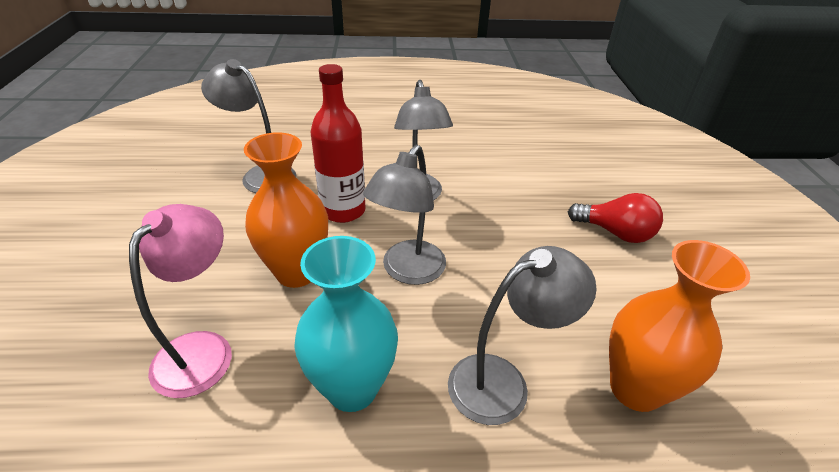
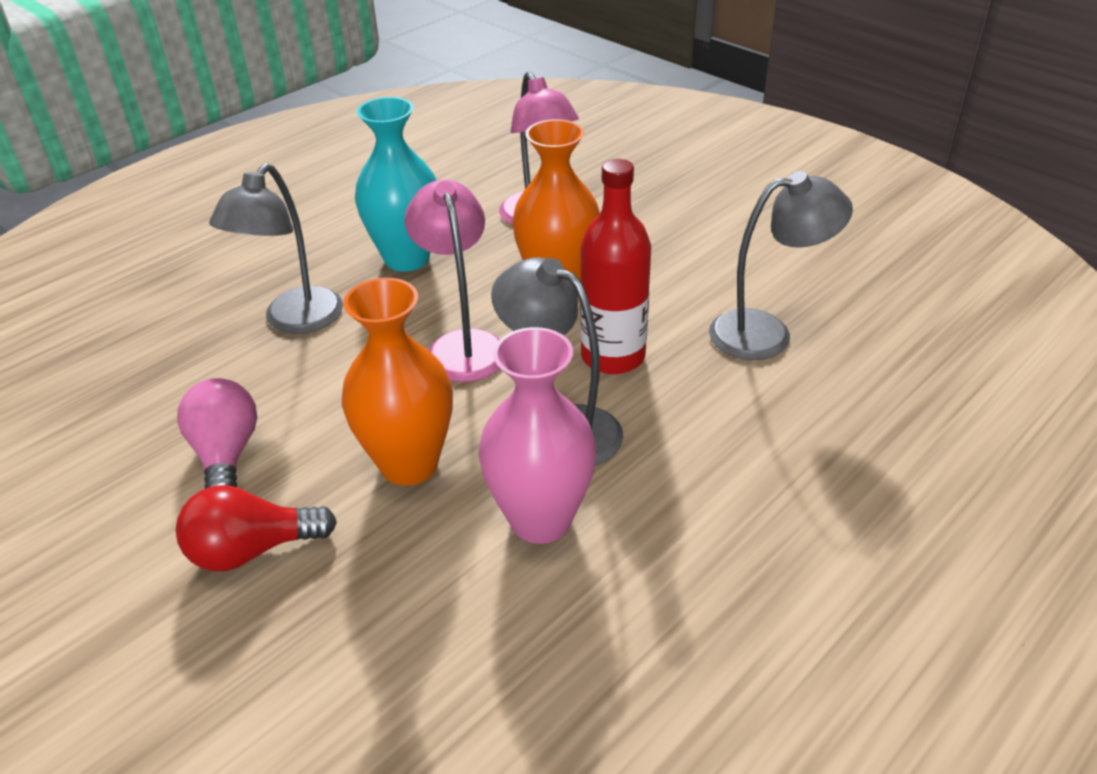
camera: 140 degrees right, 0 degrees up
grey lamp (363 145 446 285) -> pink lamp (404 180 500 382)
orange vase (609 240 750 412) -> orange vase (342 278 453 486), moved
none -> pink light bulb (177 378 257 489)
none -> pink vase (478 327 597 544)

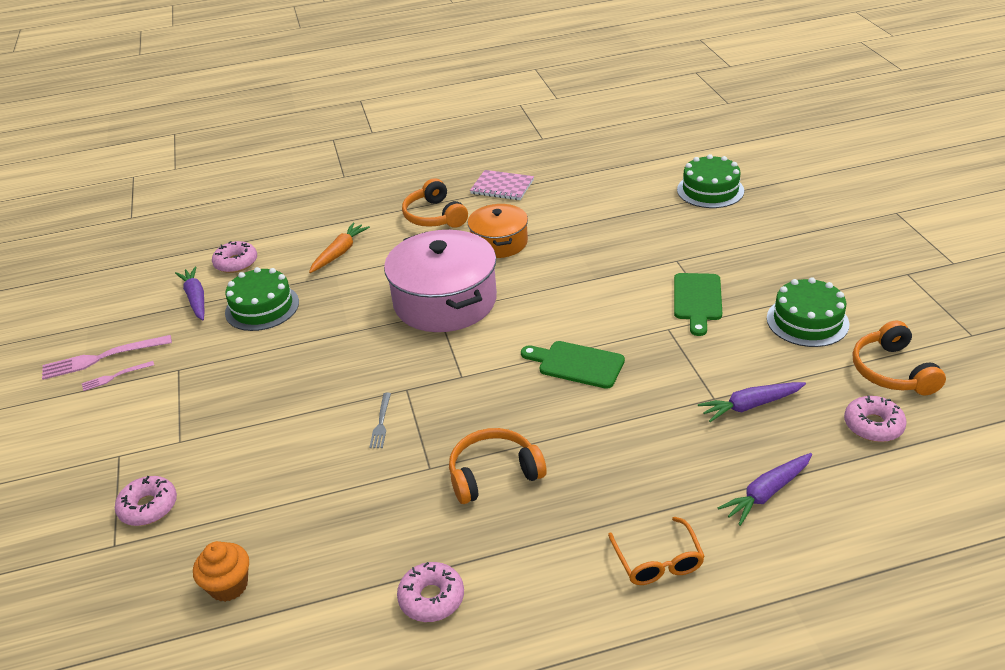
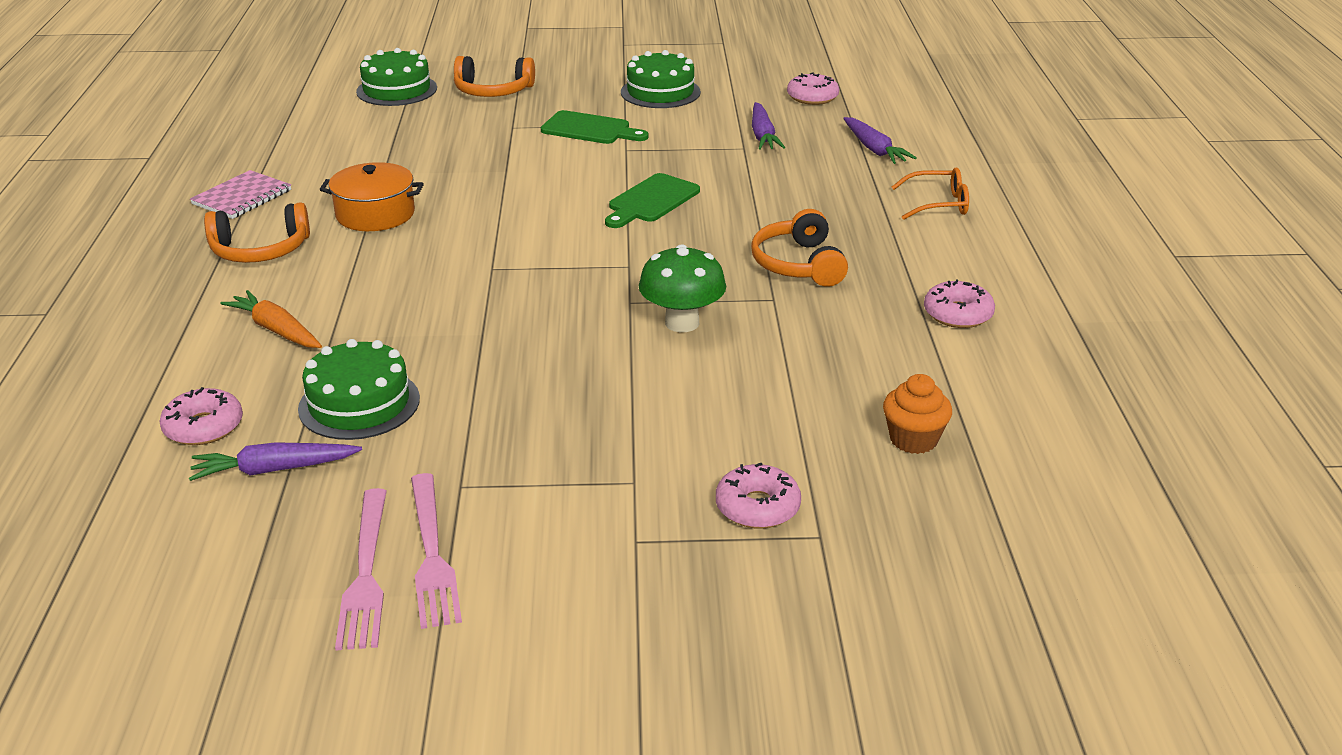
camera: 80 degrees left, 5 degrees down
pink fork (82 361 154 391) -> pink fork (411 473 462 629), x1.83
grey fork (369 393 391 448) -> green mushroom (639 244 726 332)
pink pot (384 230 497 332) -> none
orange headphones (853 320 946 395) -> orange headphones (454 56 535 97), moved

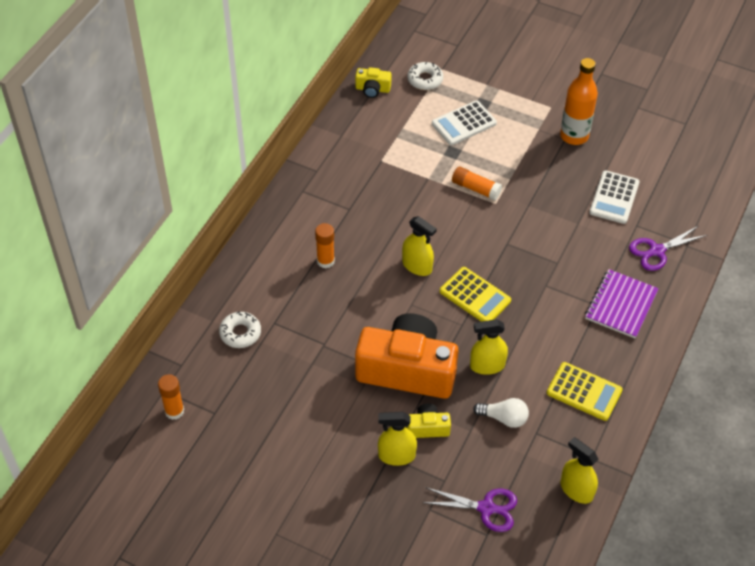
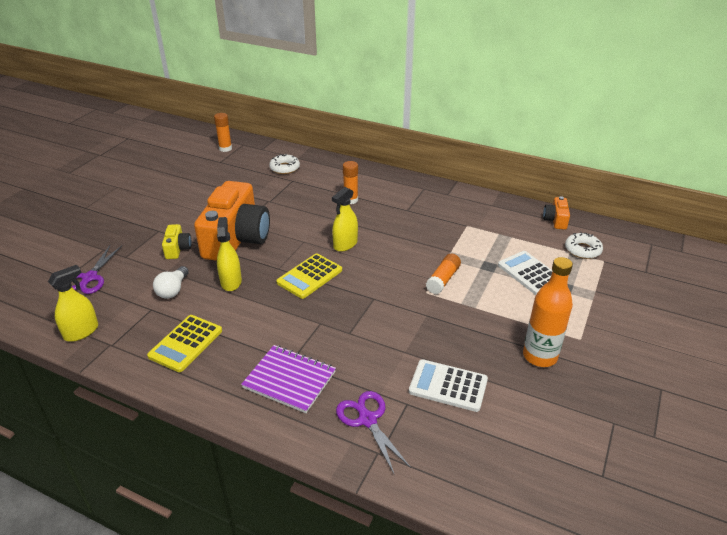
camera: 90 degrees right, 15 degrees down
yellow camera (355 67 392 98) -> orange camera (543 196 570 230)
yellow spray bottle (378 412 417 466) -> none

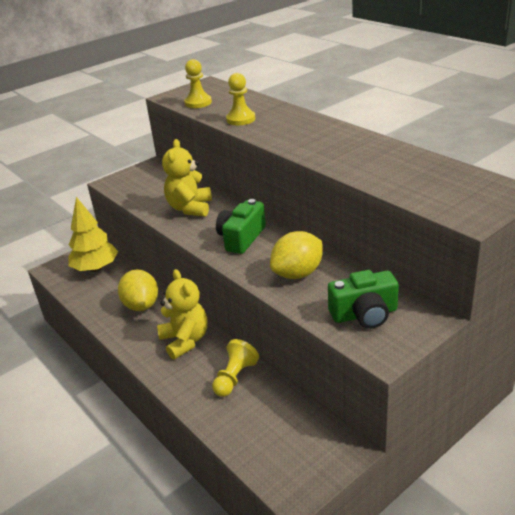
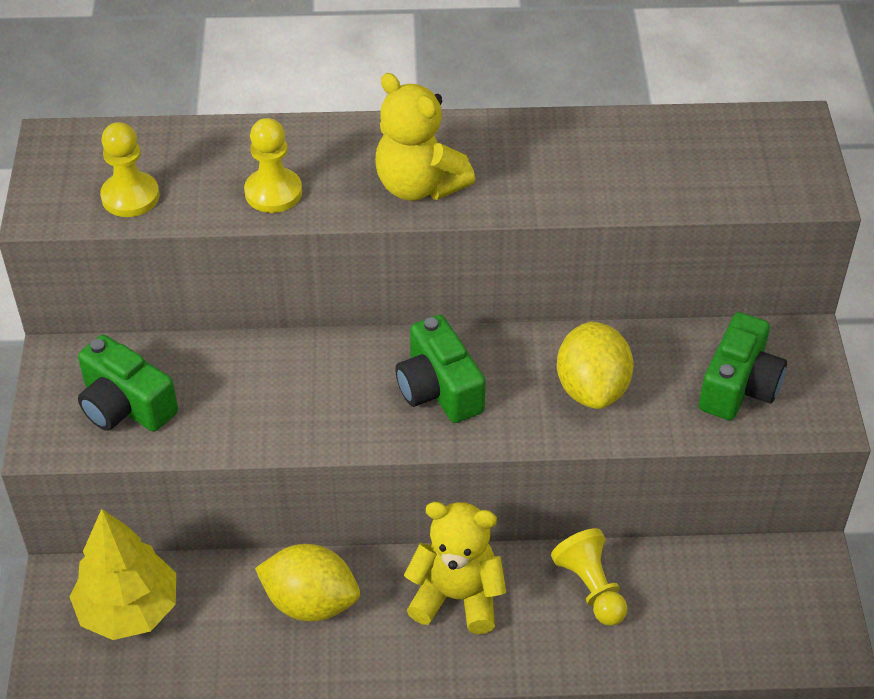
camera: 55 degrees left, 15 degrees up
yellow teddy bear (162 139 212 217) -> yellow teddy bear (375 73 475 201), moved
none -> green camera (78 335 178 432)

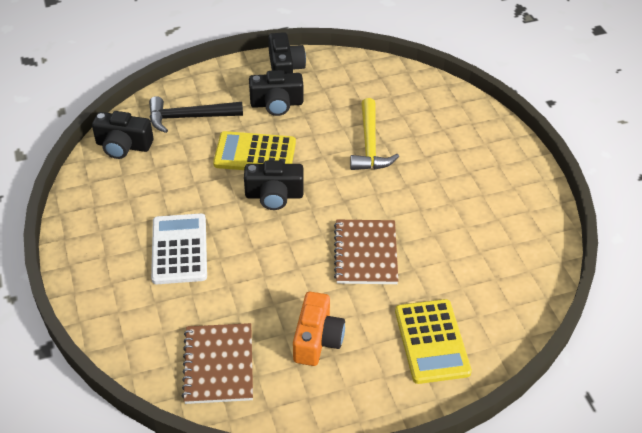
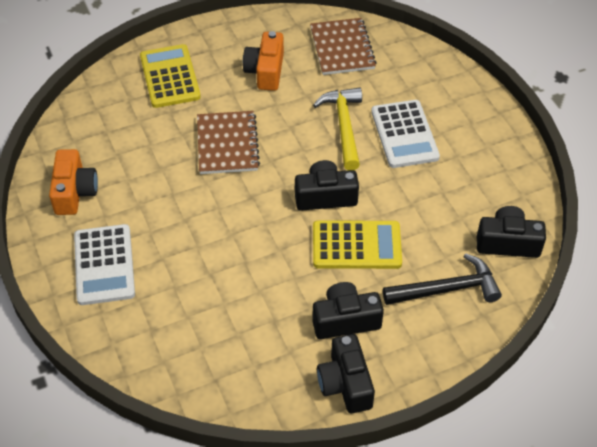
camera: 175 degrees right, 5 degrees up
yellow hammer (350 98 399 170) -> yellow hammer (313 88 362 170), moved
none -> orange camera (49 149 98 215)
none -> white calculator (74 224 135 305)

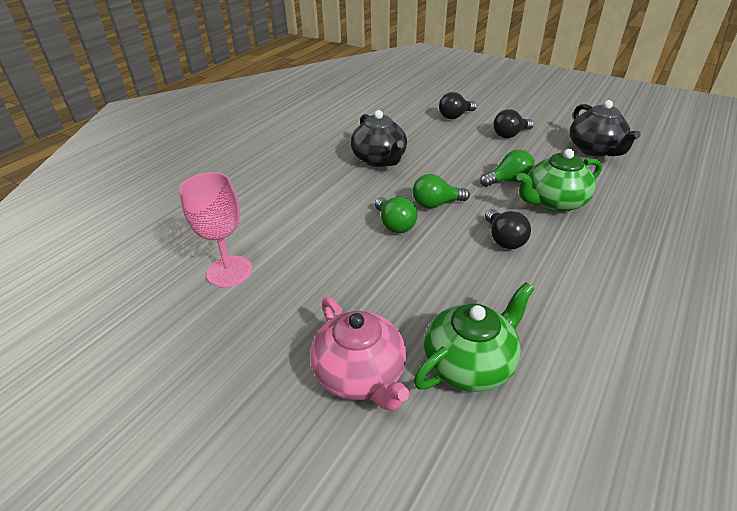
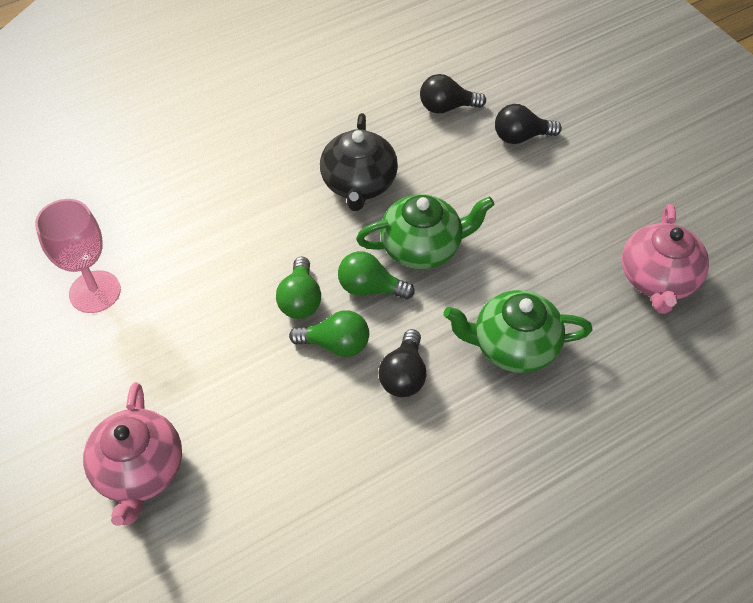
camera: 25 degrees right, 15 degrees up
green teapot (414 282 534 392) -> green teapot (356 194 494 269), moved
green light bulb (480 149 535 187) -> green light bulb (289 311 369 357), moved
black light bulb (493 109 534 138) -> black light bulb (420 74 486 113), moved
black teapot (570 100 641 157) -> pink teapot (622 204 709 314)

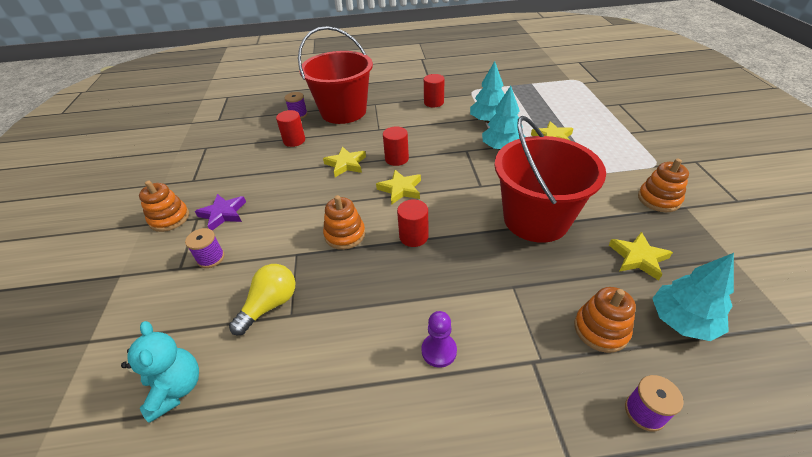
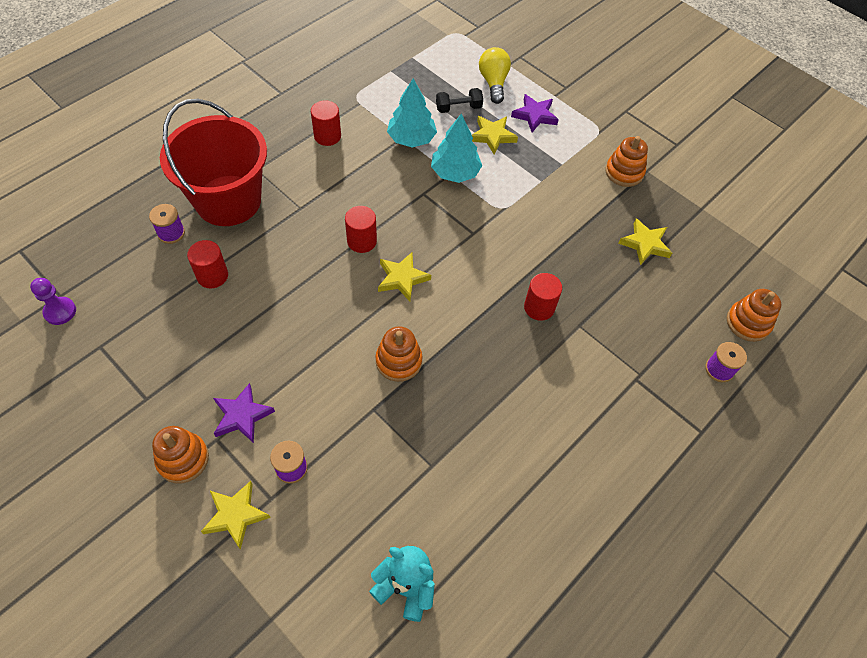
camera: 45 degrees left, 15 degrees up
yellow light bulb (229 264 296 335) -> yellow light bulb (479 47 511 104), moved
yellow star (323 146 366 177) -> yellow star (201 481 271 550), moved
red cylinder (397 199 429 247) -> red cylinder (524 273 562 321), moved
purple pawn (421 311 457 368) -> purple pawn (30 278 76 325), moved
red bucket (494 116 606 243) -> none
orange stacking toy (574 287 636 353) -> orange stacking toy (727 289 781 342), moved
turquoise tree (652 253 734 341) -> none
none -> black dumbbell (436 88 483 113)
none -> purple star (511 94 559 132)

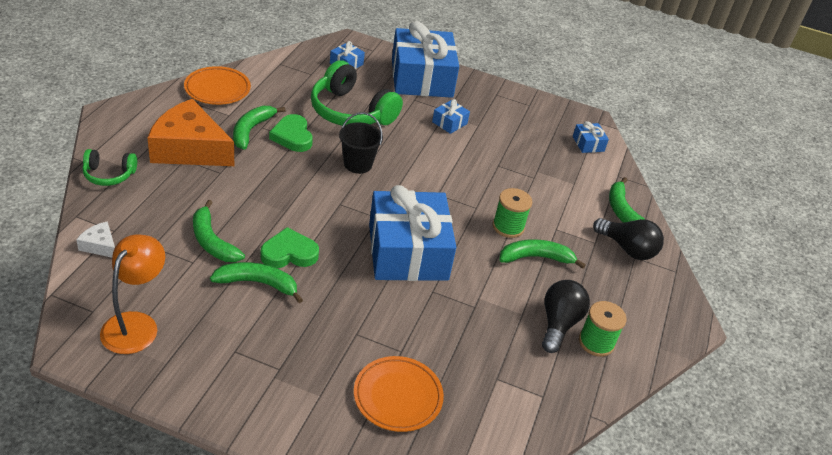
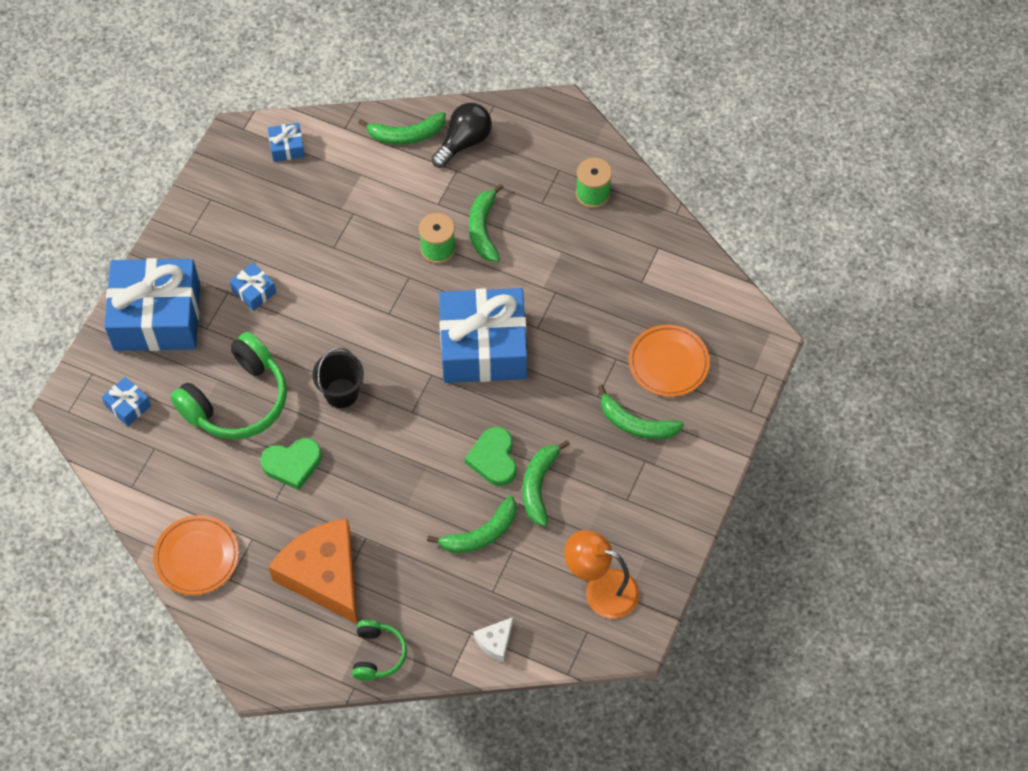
camera: 80 degrees left, 20 degrees up
orange cheese (147 99 234 166) -> orange cheese (269 519 357 624), 120 degrees clockwise
green banana (233 106 286 150) -> green banana (598 385 684 440), moved
black light bulb (542 280 590 353) -> none

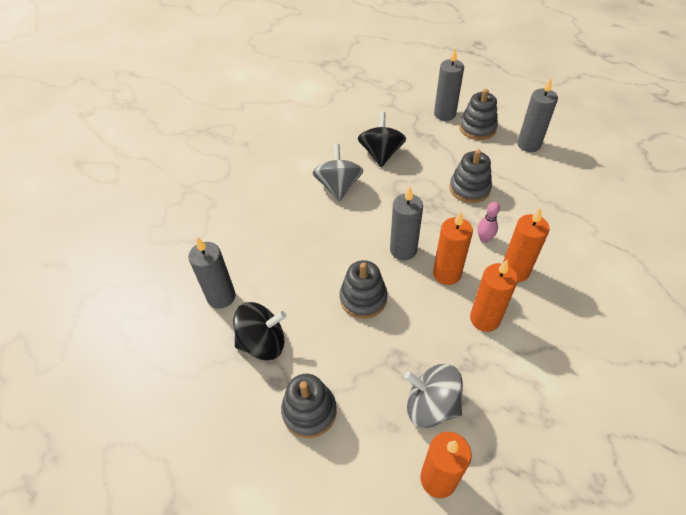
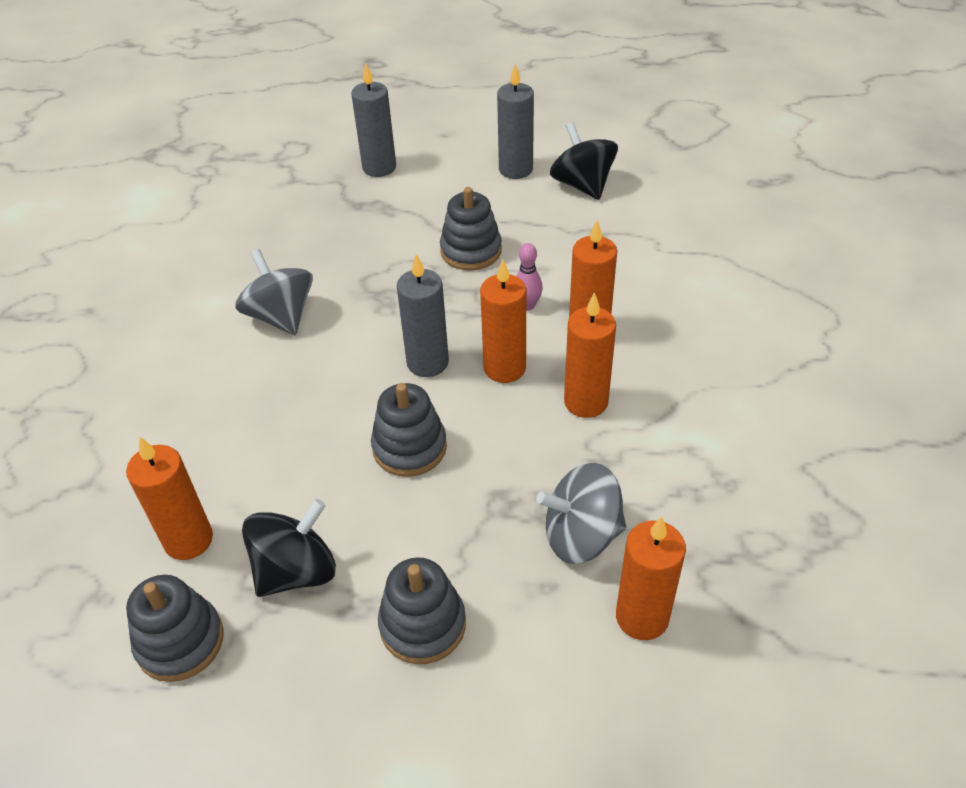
camera: 30 degrees left, 5 degrees down
grey candle (188 237 236 309) -> orange candle (126 437 213 560)
black spinning top (358 112 406 167) -> black spinning top (550 122 618 200), moved
grey stacking toy (459 89 498 140) -> grey stacking toy (126 575 224 682), moved

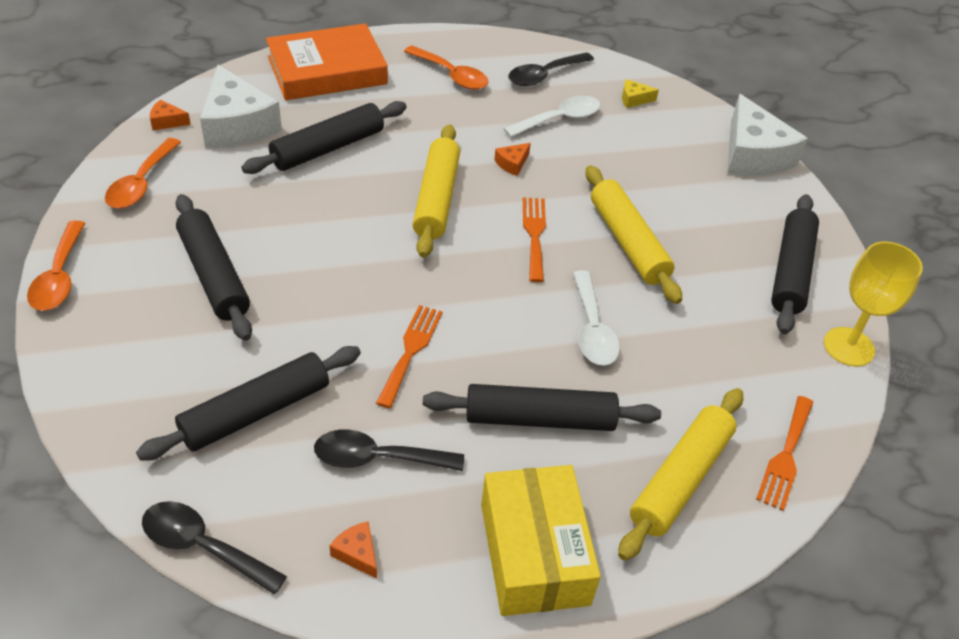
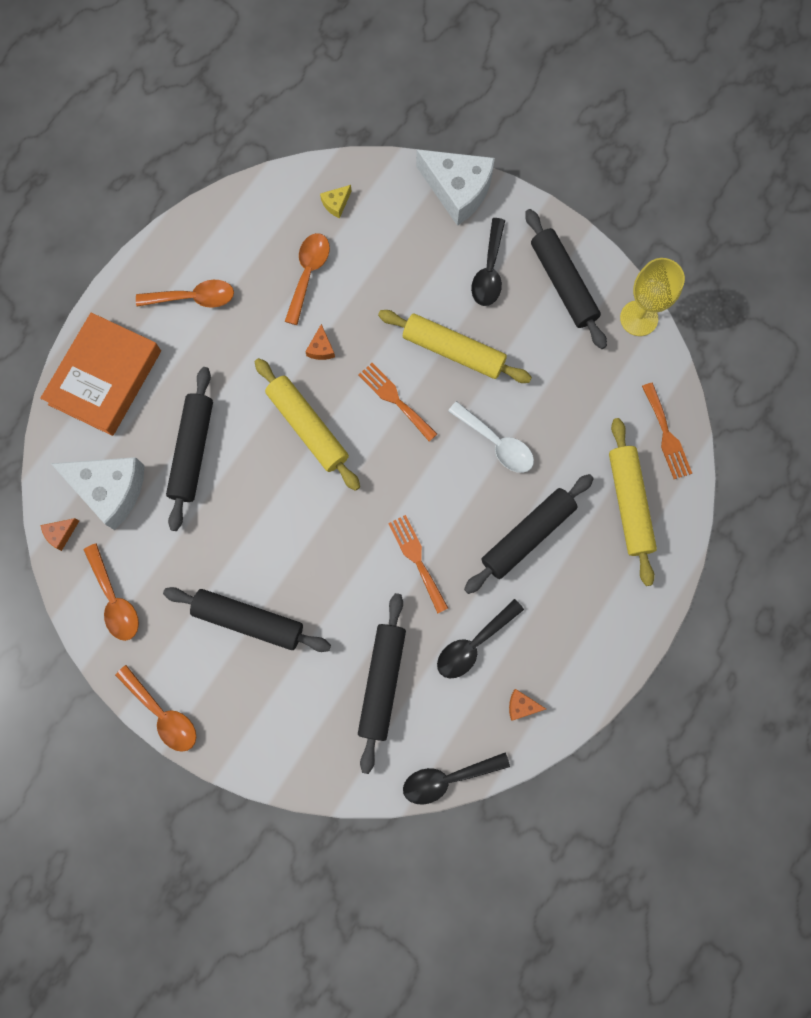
camera: 40 degrees left, 30 degrees up
yellow box (481 465 601 616) -> none
white spoon (504 95 600 138) -> orange spoon (285 233 330 325)
black spoon (508 52 594 86) -> black spoon (471 218 505 306), moved

